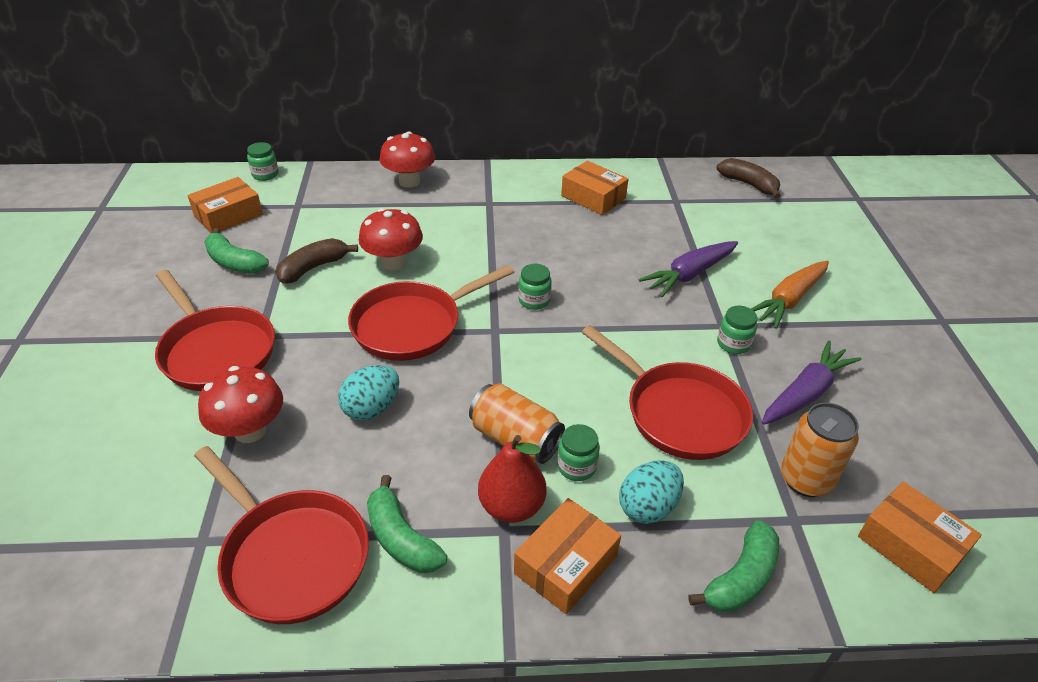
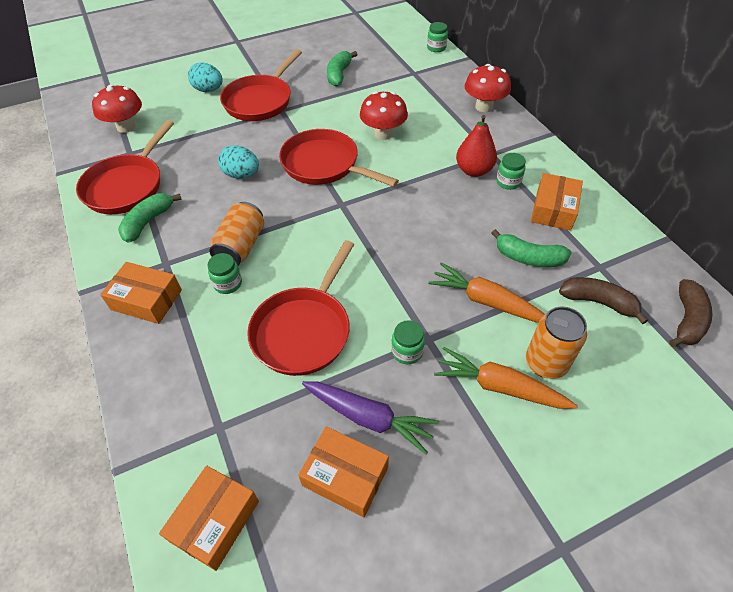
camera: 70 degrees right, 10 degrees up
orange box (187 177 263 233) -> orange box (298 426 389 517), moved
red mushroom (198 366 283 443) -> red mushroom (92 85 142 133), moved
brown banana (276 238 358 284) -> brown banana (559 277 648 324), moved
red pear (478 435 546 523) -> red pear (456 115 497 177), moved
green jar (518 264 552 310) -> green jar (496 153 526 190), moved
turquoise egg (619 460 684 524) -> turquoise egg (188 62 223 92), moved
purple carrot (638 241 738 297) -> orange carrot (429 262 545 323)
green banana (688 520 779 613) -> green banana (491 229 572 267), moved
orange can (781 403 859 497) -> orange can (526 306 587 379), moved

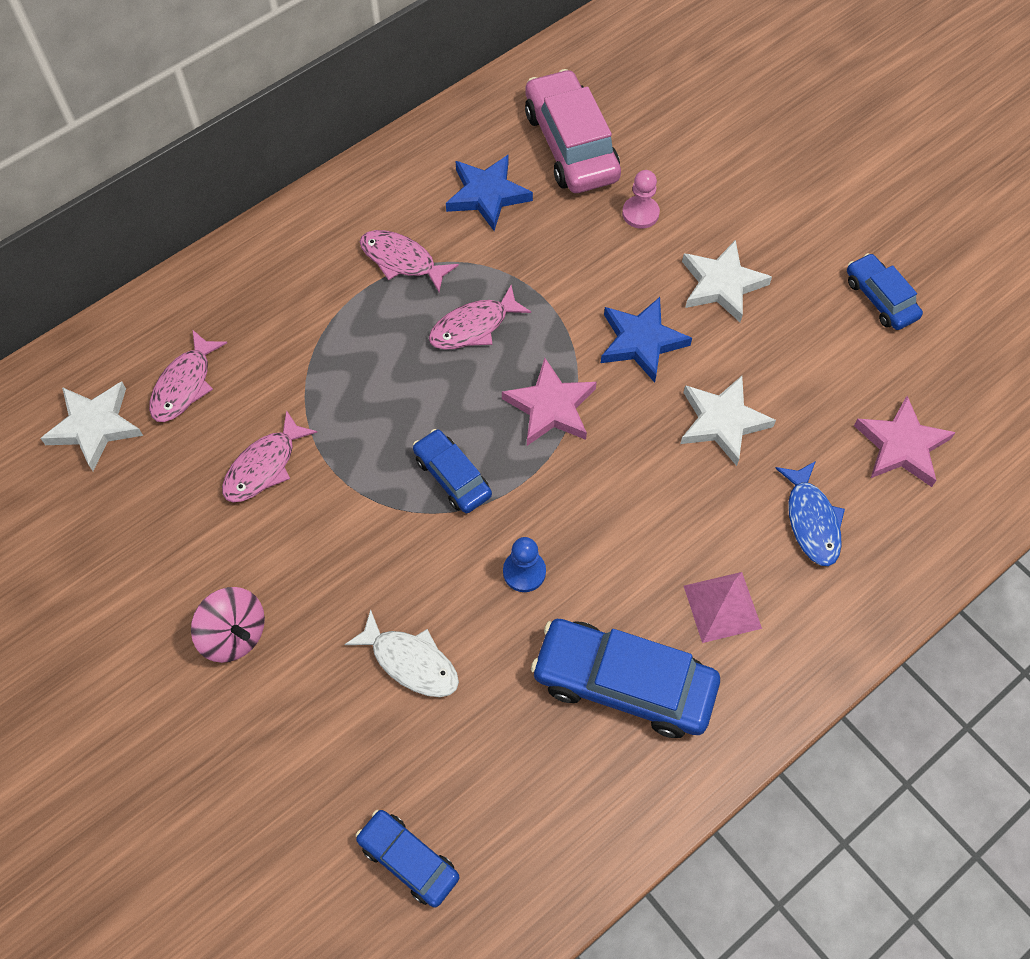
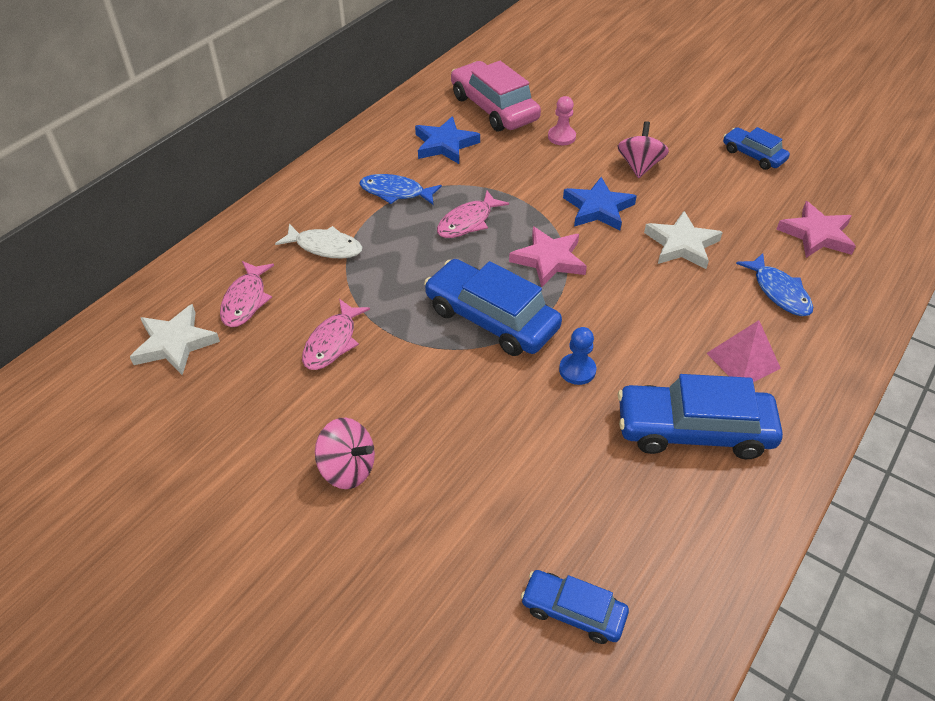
camera: 15 degrees left, 15 degrees down
white fish (344 609 459 697) -> white fish (275 224 362 259), moved
pink fish (360 230 459 292) -> blue fish (360 174 442 205)
blue car (413 429 492 513) -> blue car (424 259 562 356), x1.77
white star (682 240 772 322) -> pink spinning top (617 121 669 178)

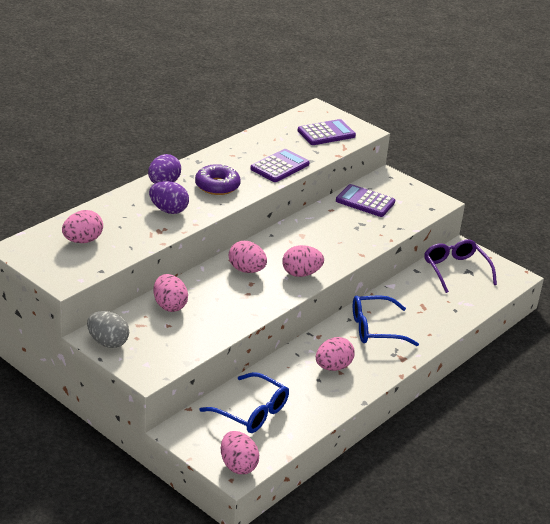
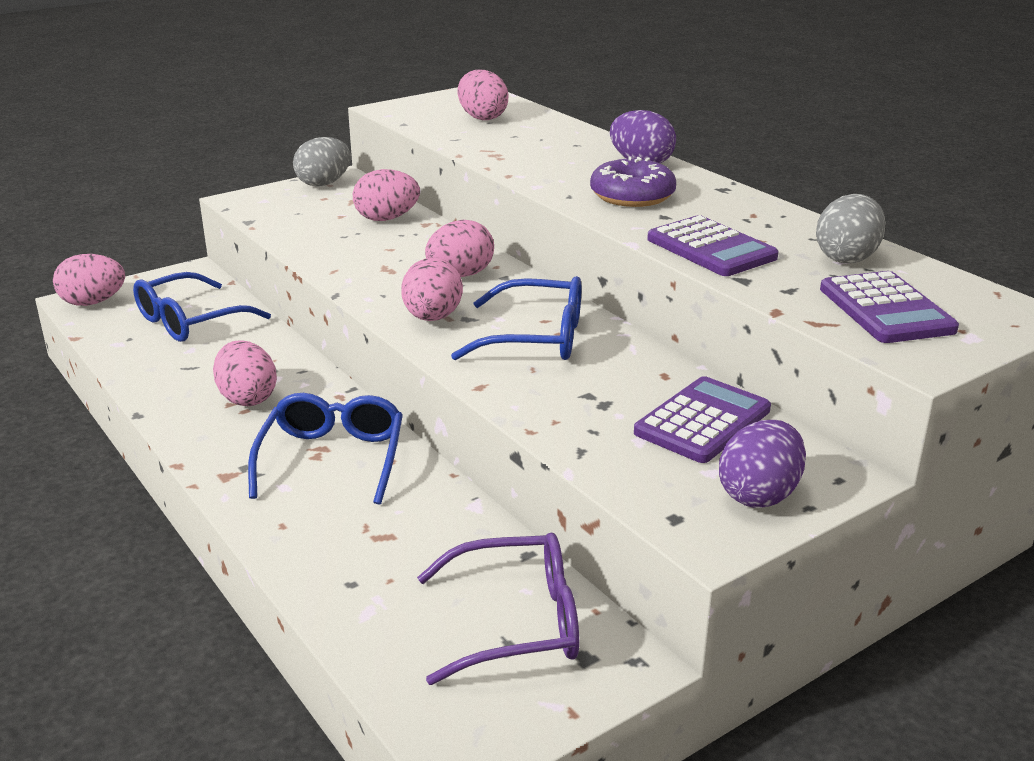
camera: 105 degrees right, 5 degrees down
purple egg (149 181 189 214) -> purple egg (719 420 806 508), moved
none -> blue glasses (451 276 581 360)
none -> grey egg (816 194 886 263)

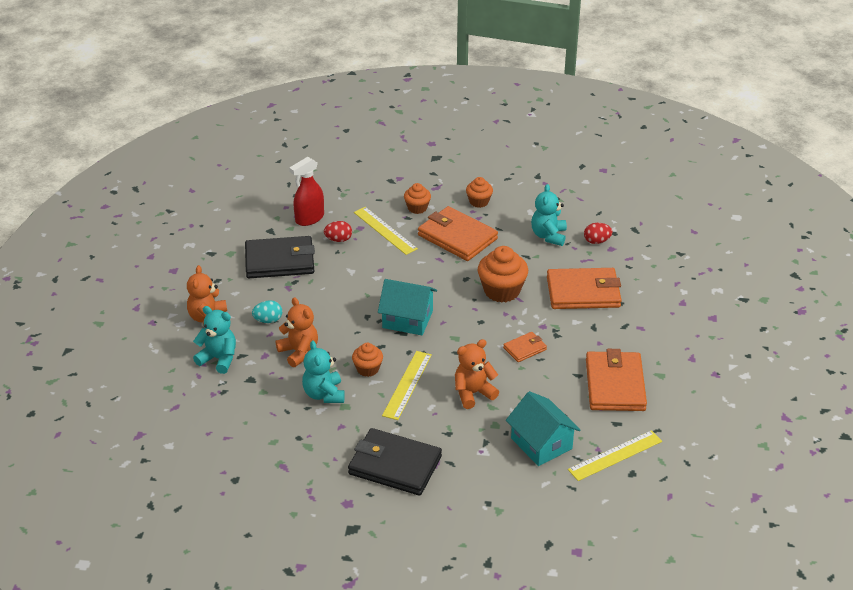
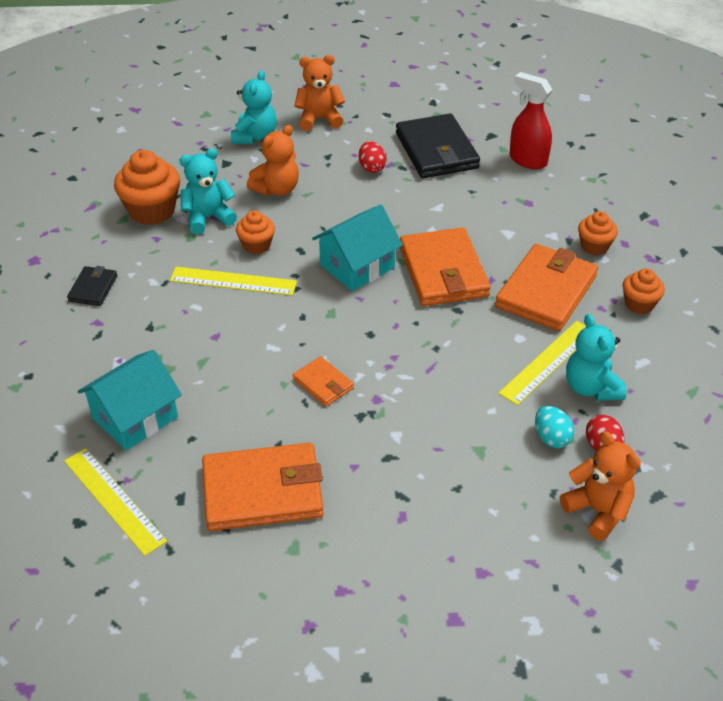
camera: 80 degrees right, 5 degrees up
turquoise egg (252 300 282 323) -> turquoise egg (535 406 574 448), moved
red egg (324 221 352 242) -> red egg (359 141 387 173), moved
black wallet (348 428 442 496) -> black wallet (67 266 117 306), x0.49
yellow ruler (354 207 418 255) -> yellow ruler (498 321 586 405), moved
turquoise house (378 279 437 335) -> turquoise house (312 204 403 291), 45 degrees clockwise
orange teddy bear (455 339 499 409) -> orange teddy bear (560 431 641 541), moved
orange cupcake (478 246 528 303) -> orange cupcake (114 150 180 225), moved
turquoise teddy bear (531 184 567 246) -> turquoise teddy bear (566 314 627 401), 105 degrees counterclockwise
orange wallet (547 268 622 309) -> orange wallet (400 228 491 306), moved

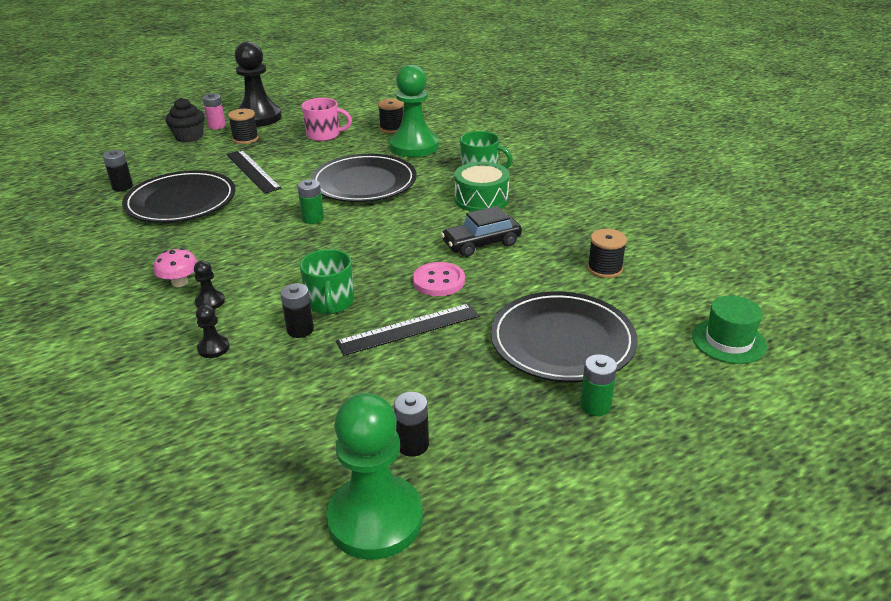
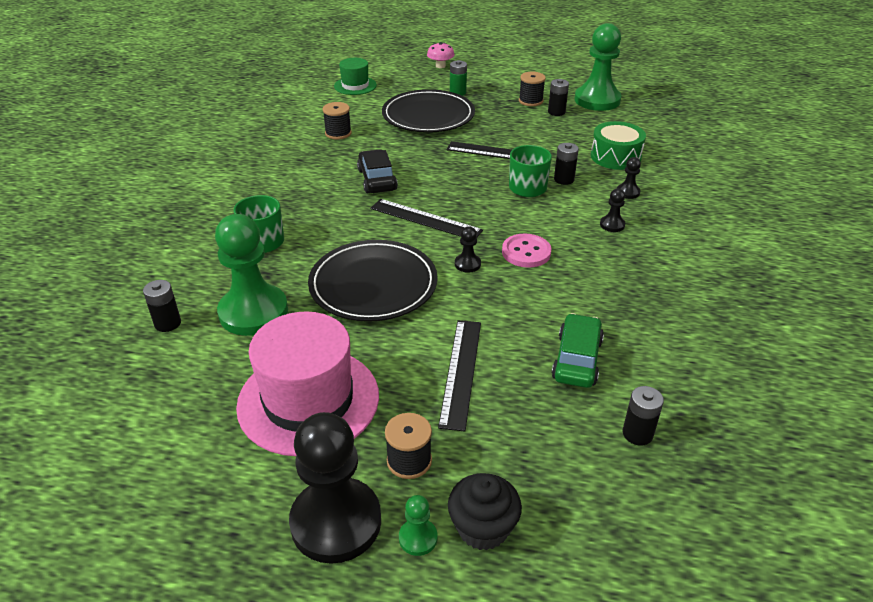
camera: 140 degrees left, 5 degrees up
black plate (122 170 236 223) -> green car (552 313 604 388)
pink mushroom (154 248 198 287) -> pink mushroom (427 42 454 68), moved
pink battery (203 93 226 130) -> green pawn (399 495 438 556)
green battery (297 179 324 224) -> black pawn (455 226 481 273)
pink mug (302 98 352 141) -> pink hat (236 311 379 456)
black spool (378 98 404 133) -> black spool (519 72 546 106), moved
pink button (413 262 465 296) -> pink button (502 234 551 268), moved
black car (441 206 522 257) -> black car (357 149 398 193), 120 degrees counterclockwise
green drum (454 162 510 212) -> green drum (591 121 646 170), moved
none -> black battery (143 280 181 332)
none -> black ruler (370 199 483 238)

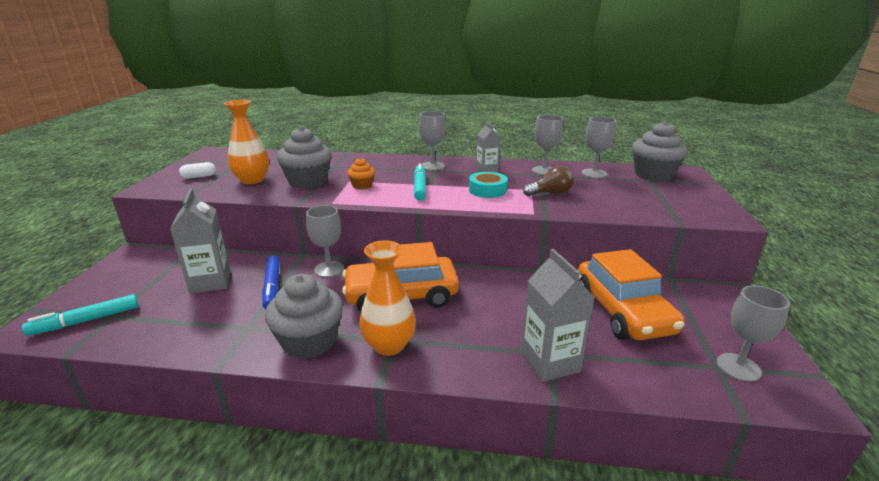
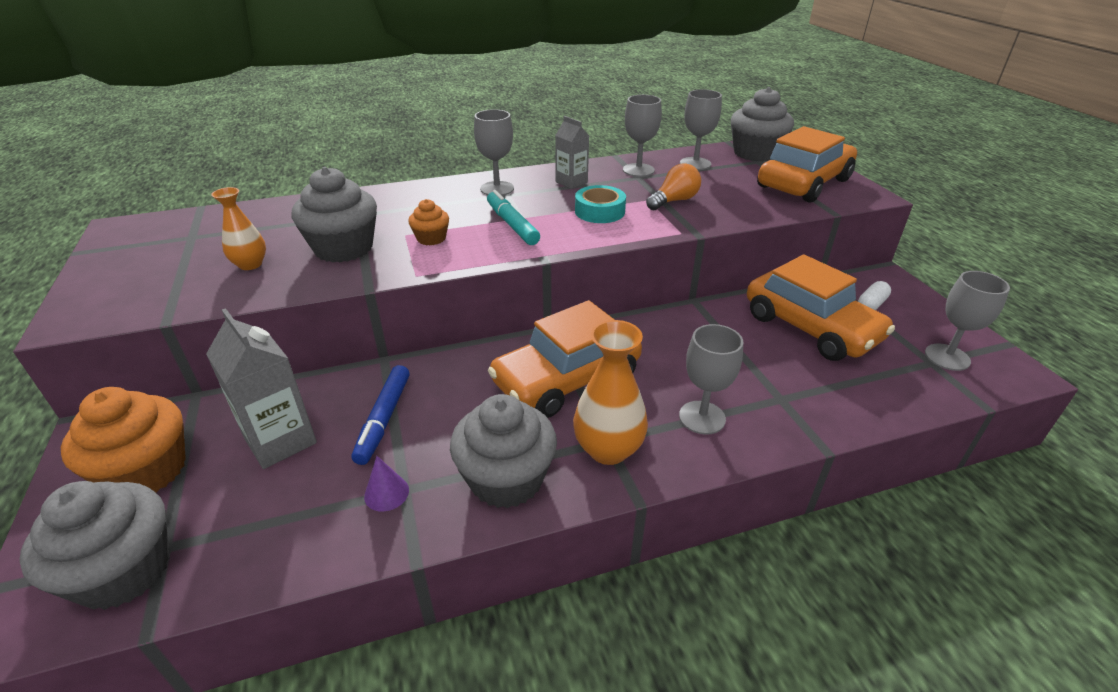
camera: 25 degrees left, 10 degrees up
turquoise marker (22 294 139 336) -> grey cupcake (19 481 170 610)
white capsule (179 162 216 179) -> white capsule (858 281 891 310), moved
orange vase (224 100 269 184) -> orange vase (211 187 266 270), x0.63
blue marker (262 255 280 309) -> blue marker (351 365 410 465), 45 degrees clockwise
grey goblet (306 205 344 277) -> grey goblet (679 324 743 435), moved
grey carton (521 249 595 382) -> none
brown light bulb (523 166 574 196) -> orange light bulb (646 163 701 210)
none -> orange cupcake (61 387 186 493)
none -> purple cone (364 456 409 512)
none -> orange car (757 126 857 203)

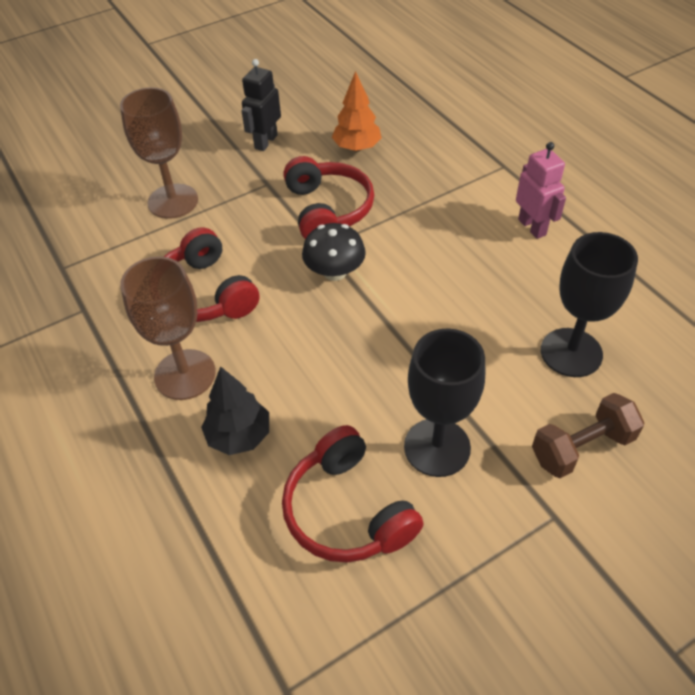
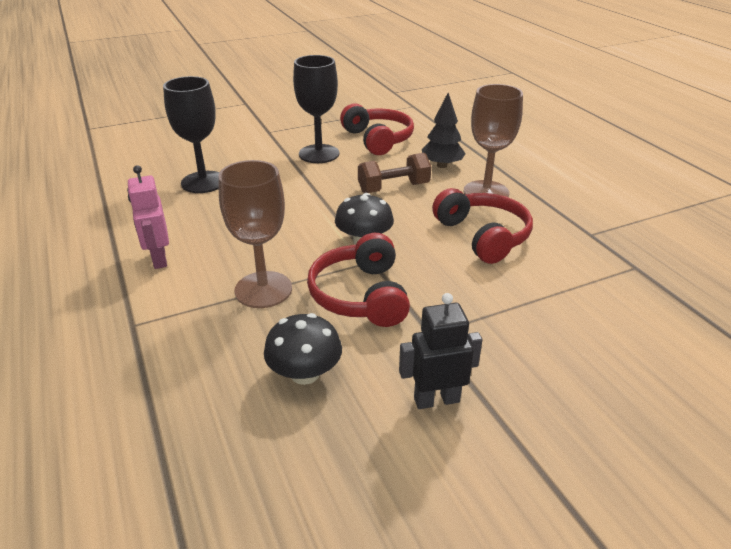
camera: 175 degrees left, 15 degrees down
brown goblet (120 87 198 219) -> brown goblet (218 160 292 308), moved
black robot (241 59 281 151) -> black robot (399 293 482 409), 135 degrees counterclockwise
orange tree (332 71 382 152) -> black mushroom (264 313 342 385)
brown dumbbell (532 393 644 478) -> brown dumbbell (358 153 431 193), moved

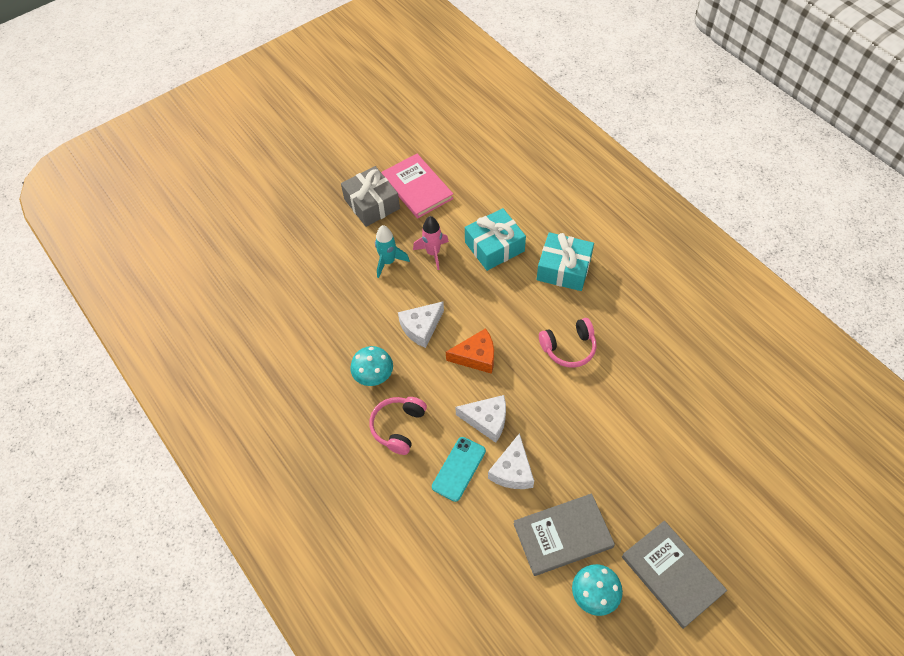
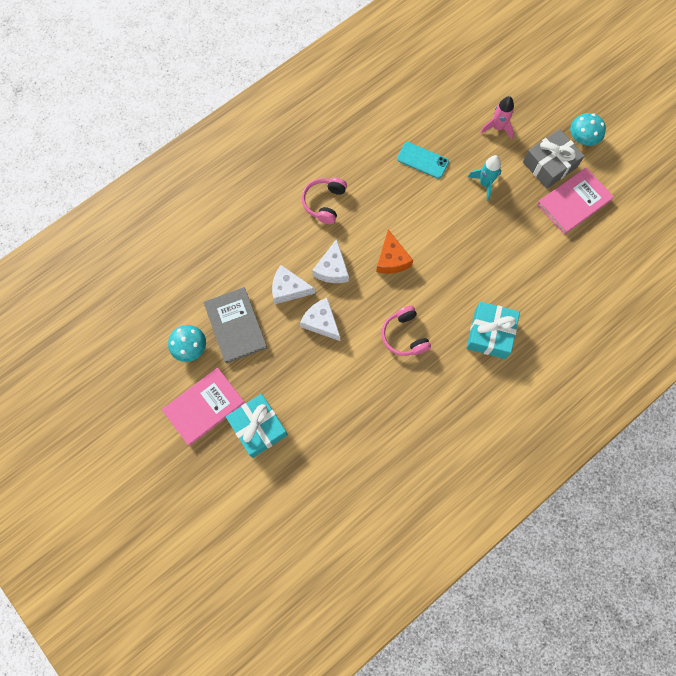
camera: 85 degrees right, 15 degrees up
turquoise mushroom (350 346 393 386) -> turquoise mushroom (570 113 606 146), moved
pink headphones (369 397 427 455) -> pink headphones (302 177 347 224), 90 degrees counterclockwise
white cheese (398 302 444 348) -> white cheese (300 298 340 341), moved
pink rocket (413 216 449 270) -> pink rocket (480 96 514 139), moved
turquoise phone (432 437 486 502) -> turquoise phone (397 142 449 179), moved
turquoise gift (465 208 526 271) -> turquoise gift (226 394 288 458), moved
grey book (622 521 727 629) -> pink book (162 368 245 446)

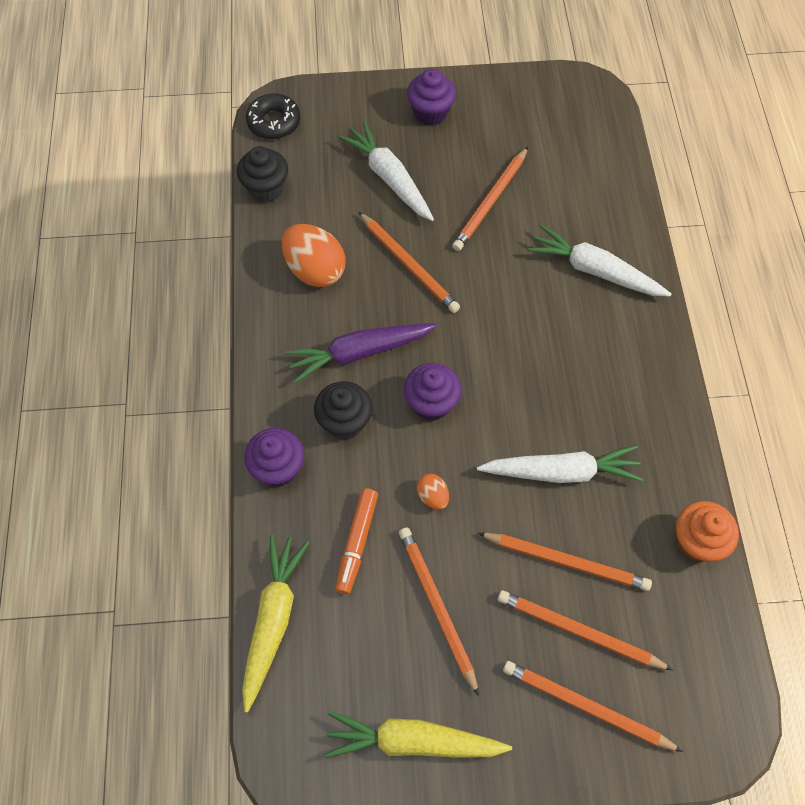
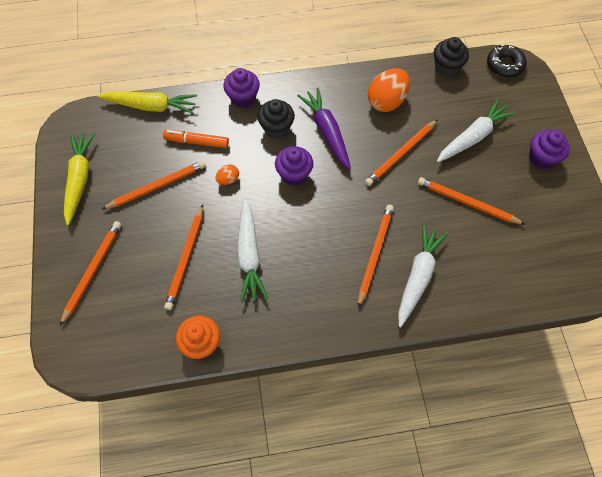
camera: 85 degrees right, 0 degrees up
orange pencil (498 590 673 670) -> orange pencil (358 205 394 308), moved

